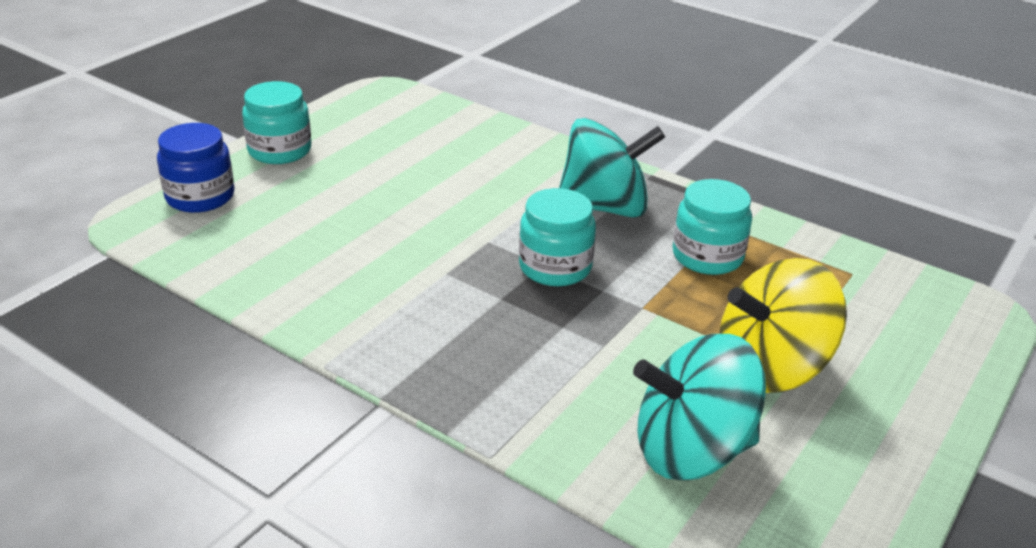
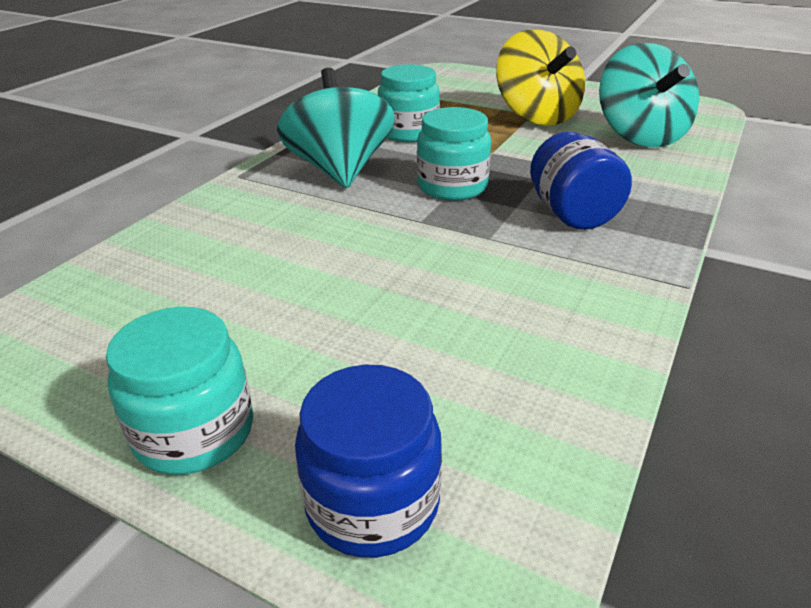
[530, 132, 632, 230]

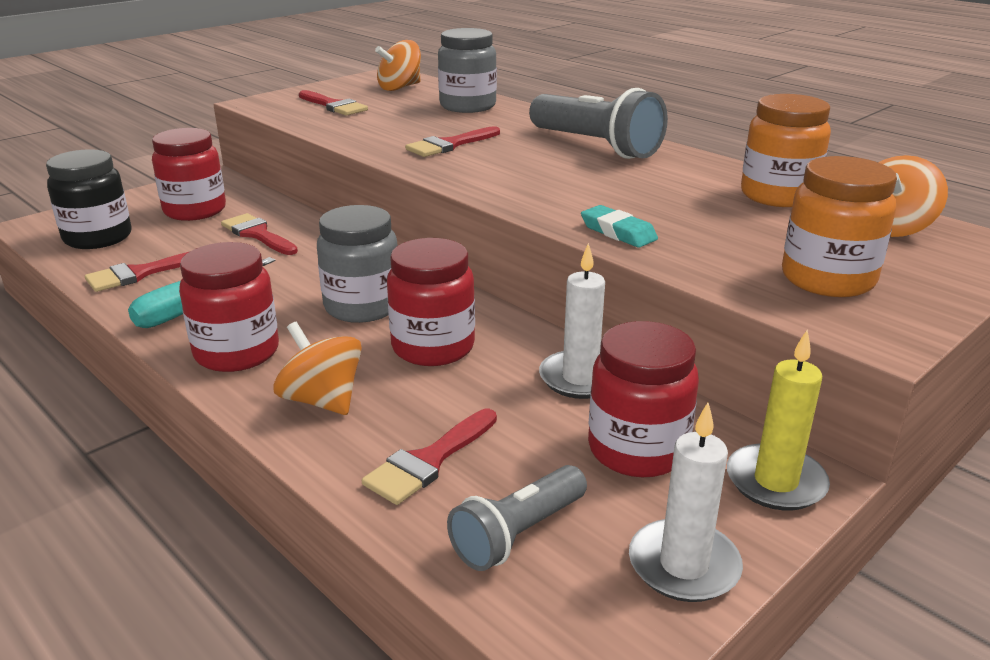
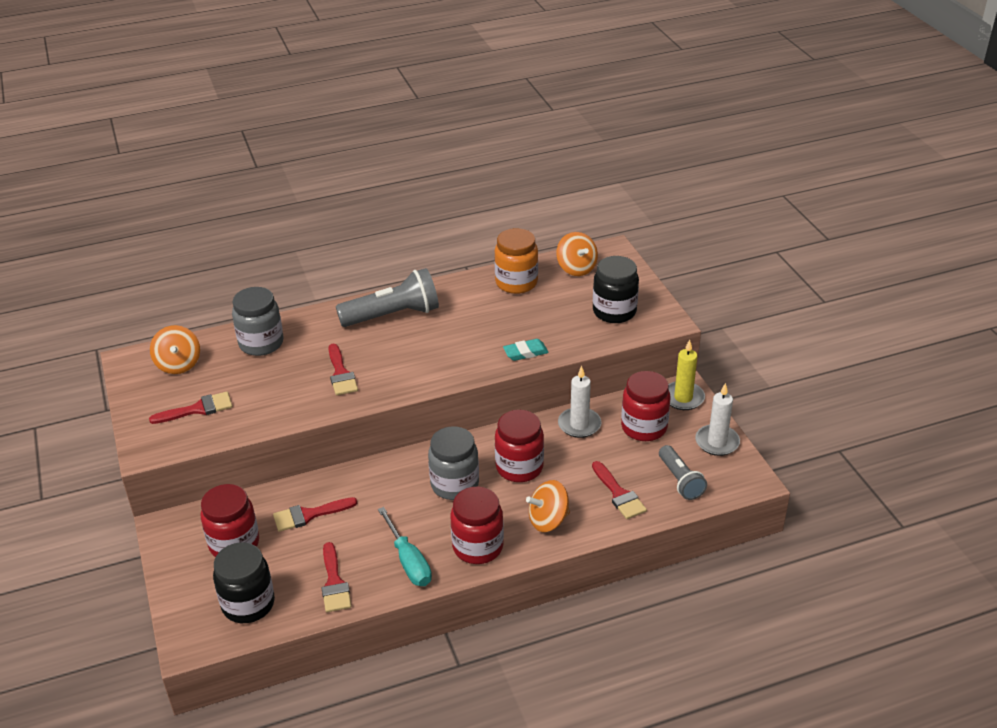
[593, 256, 639, 323]

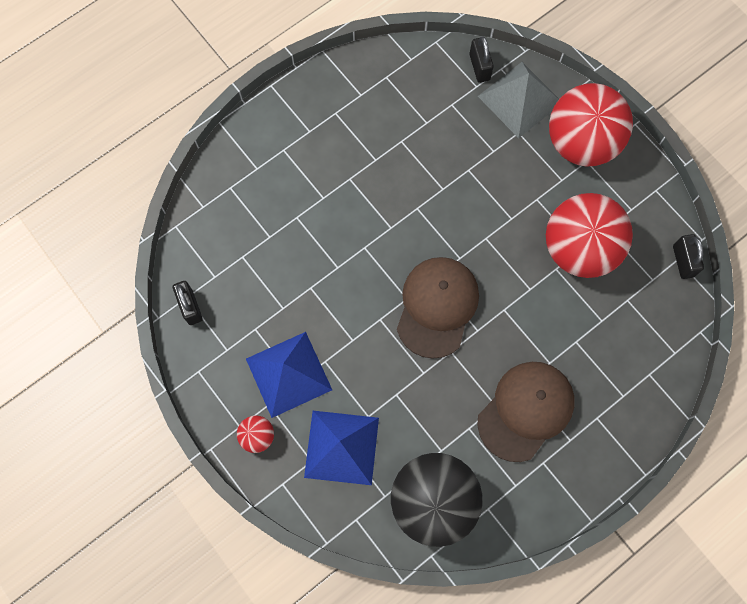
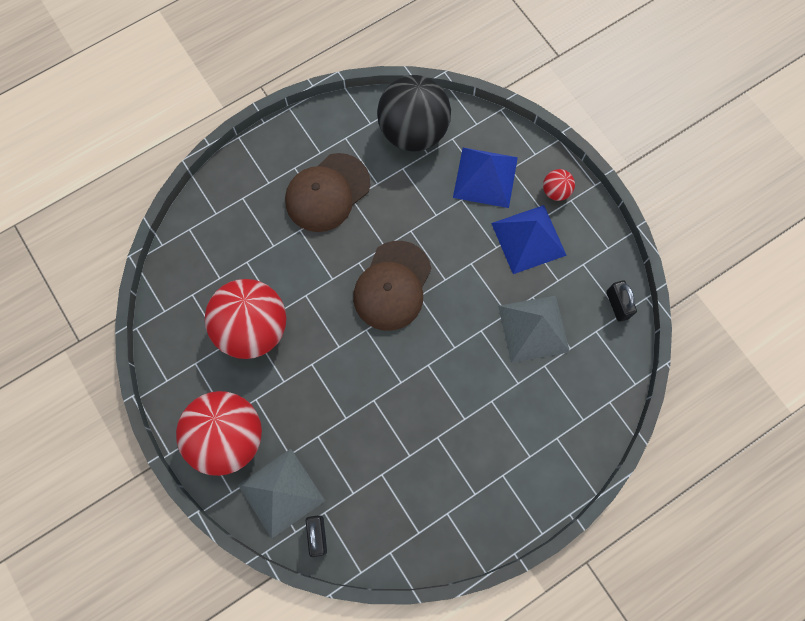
[673, 234, 704, 279] (first image)
[498, 296, 570, 363]

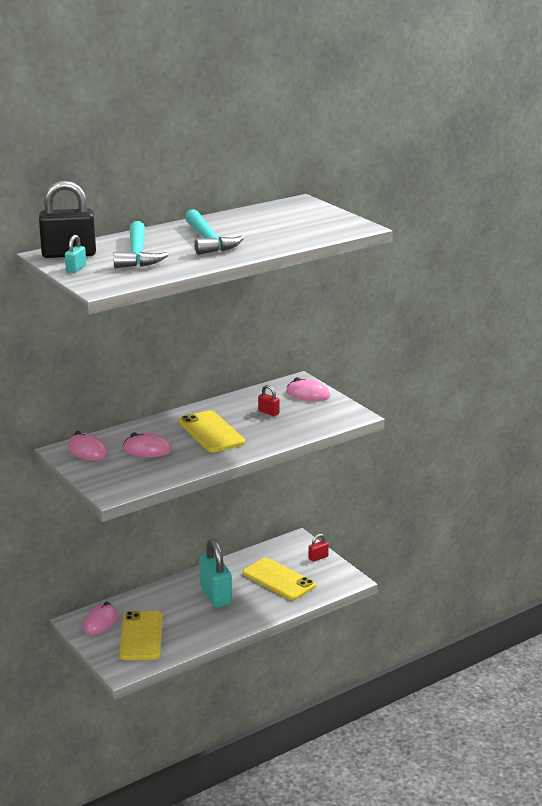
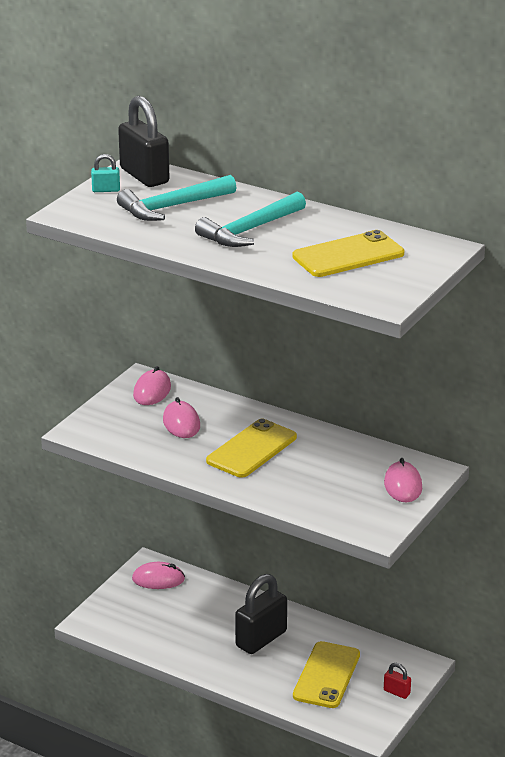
[258, 385, 280, 416] (first image)
[235, 574, 287, 654]
[292, 230, 404, 277]

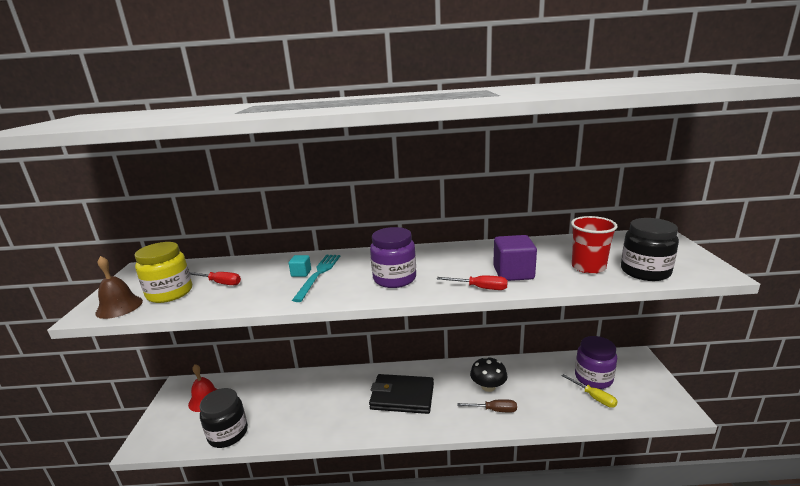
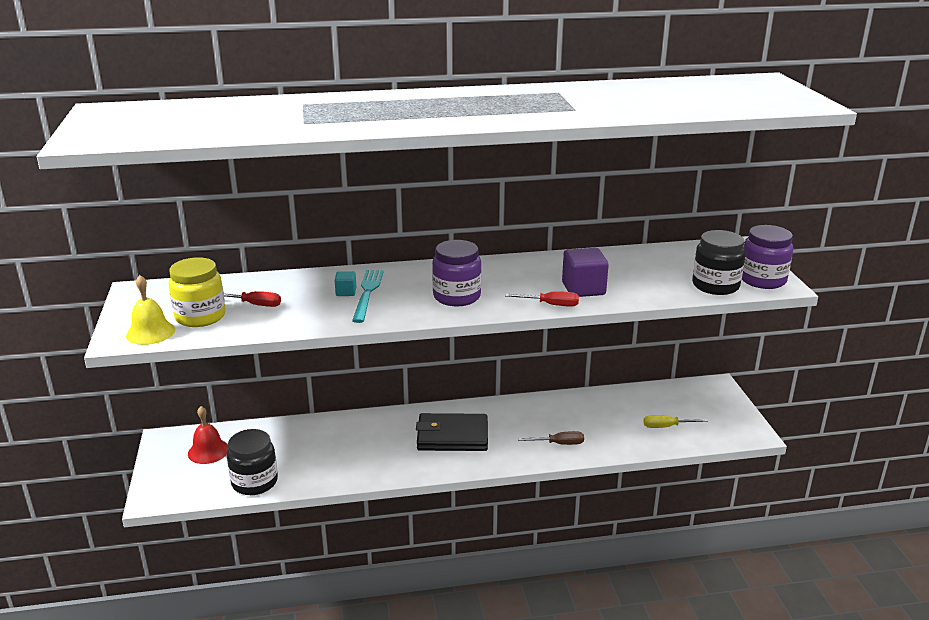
[571, 216, 617, 274] (first image)
[126, 275, 175, 345]
[742, 225, 793, 289]
[470, 357, 508, 392] (first image)
[643, 415, 708, 428]

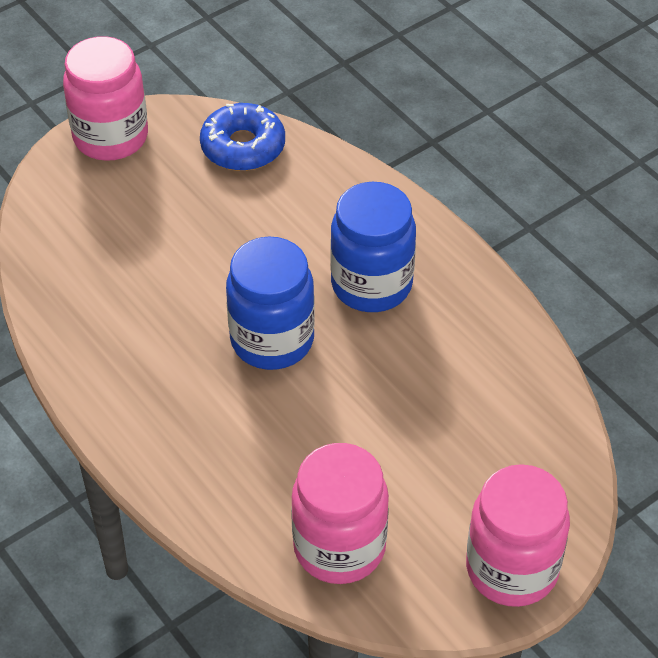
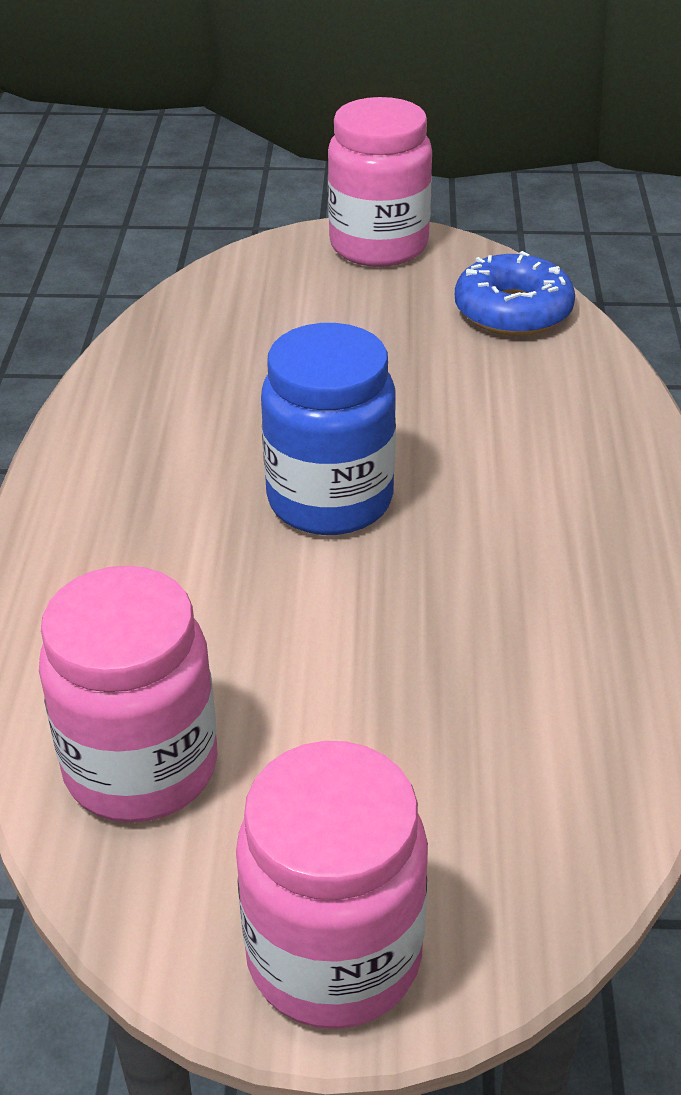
[330, 182, 416, 312] (first image)

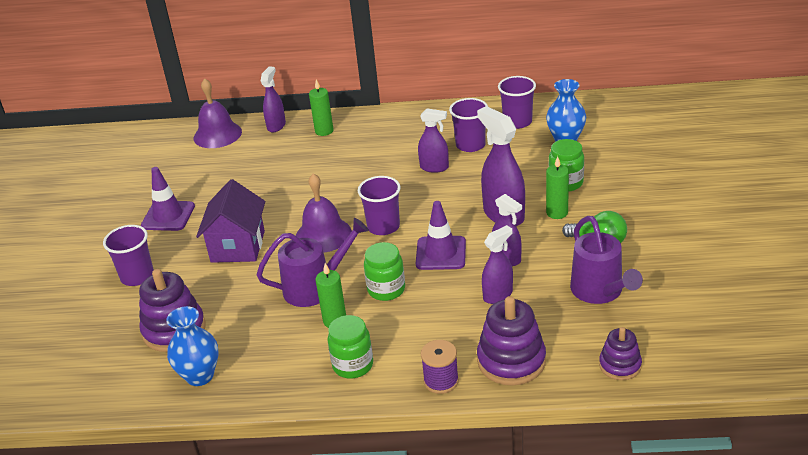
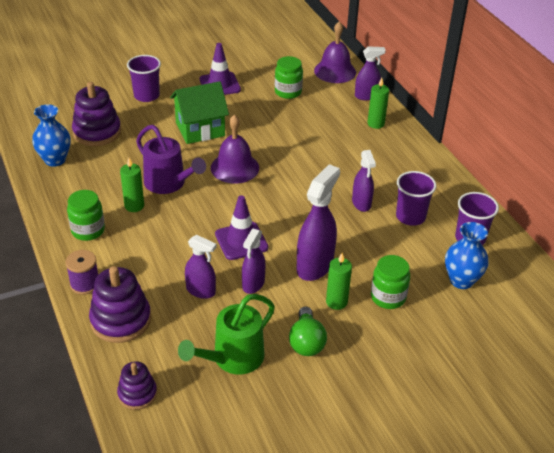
[358, 176, 400, 235] (first image)
[170, 81, 229, 144]
[178, 294, 275, 375]
[275, 56, 303, 99]

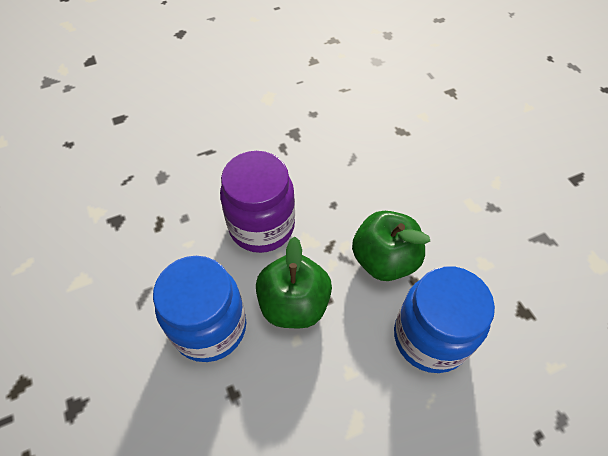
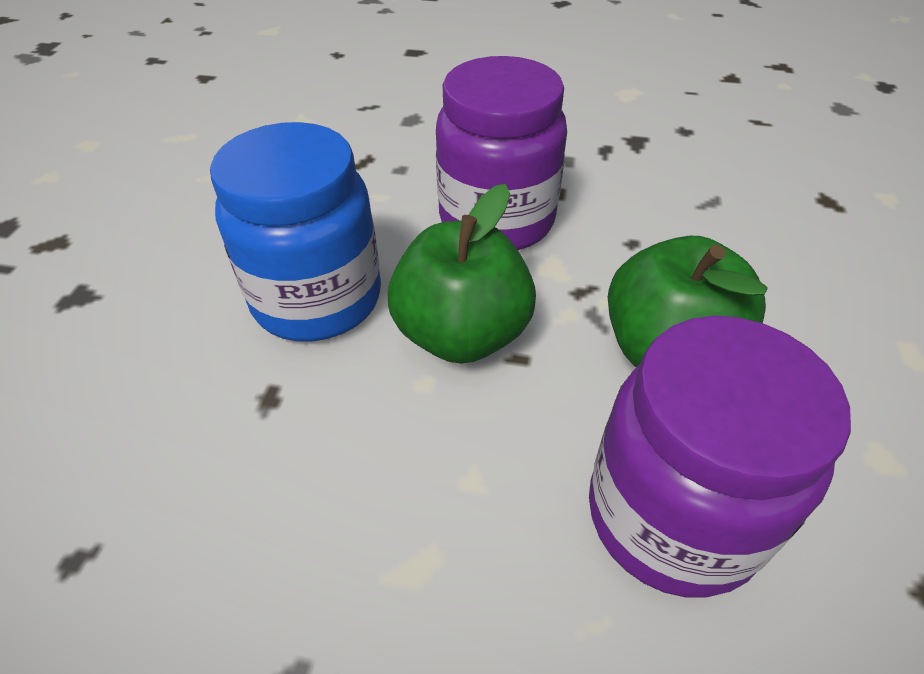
[589, 316, 851, 597]

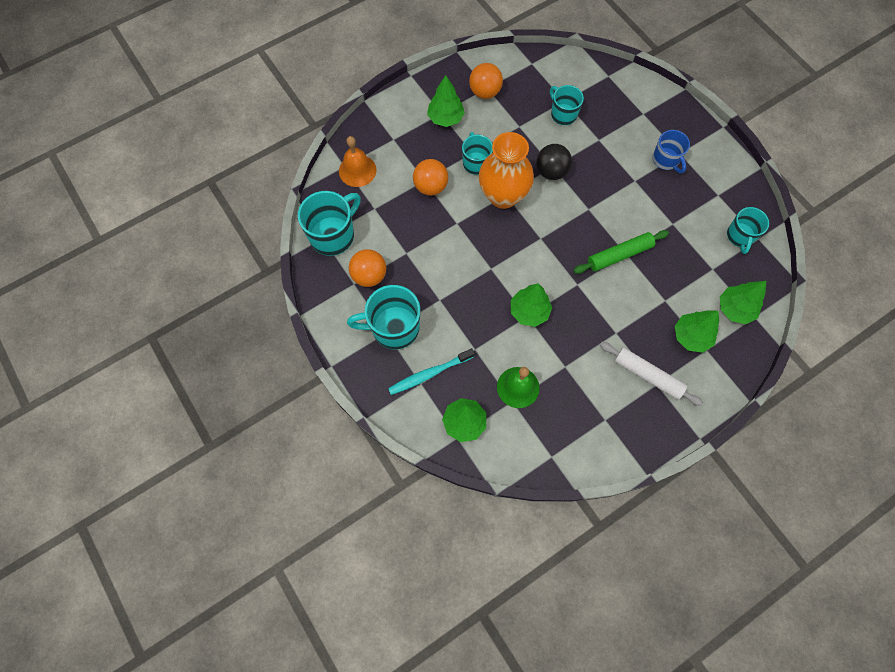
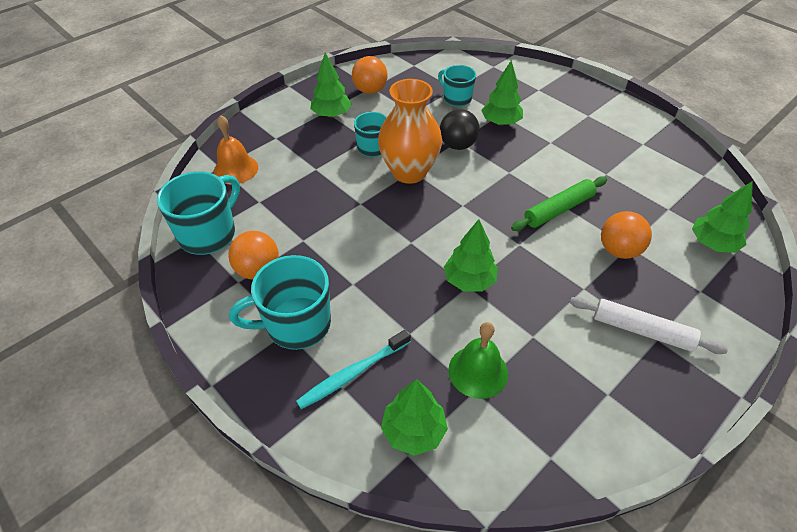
[653, 130, 690, 173] (first image)
[601, 211, 652, 259]
[727, 207, 769, 254] (first image)
[481, 60, 523, 126]

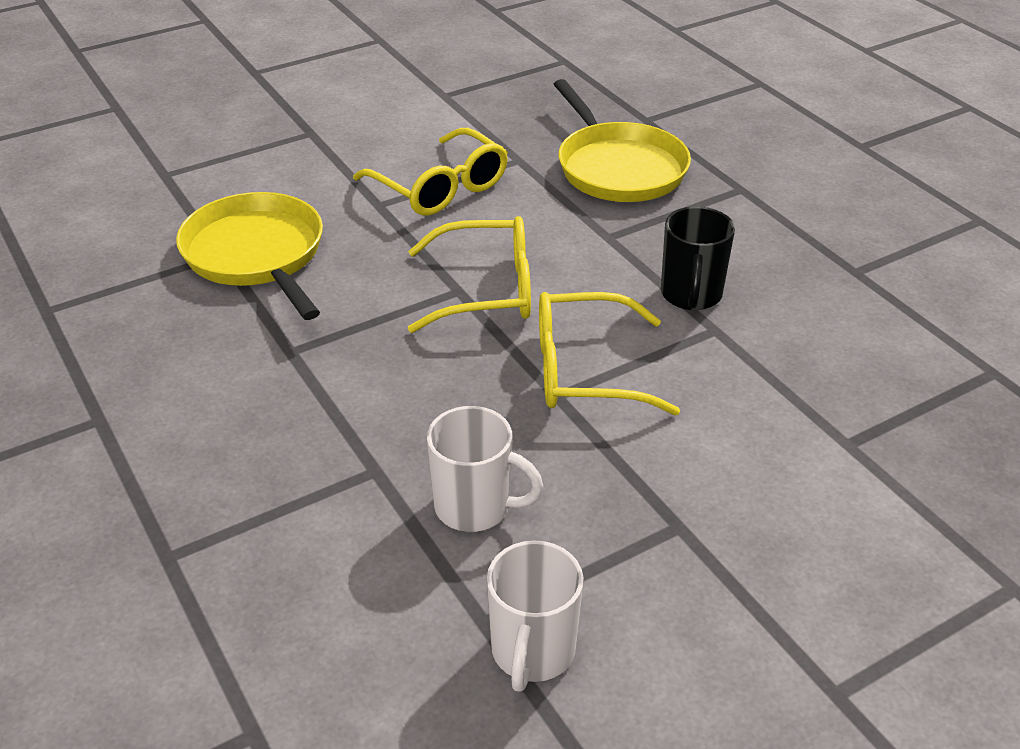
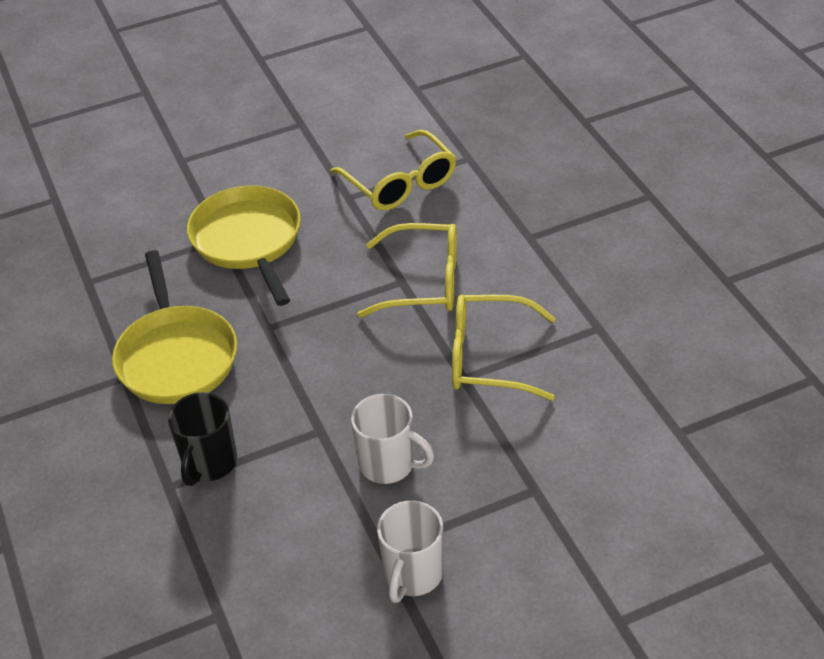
[112, 250, 237, 404]
[168, 392, 237, 486]

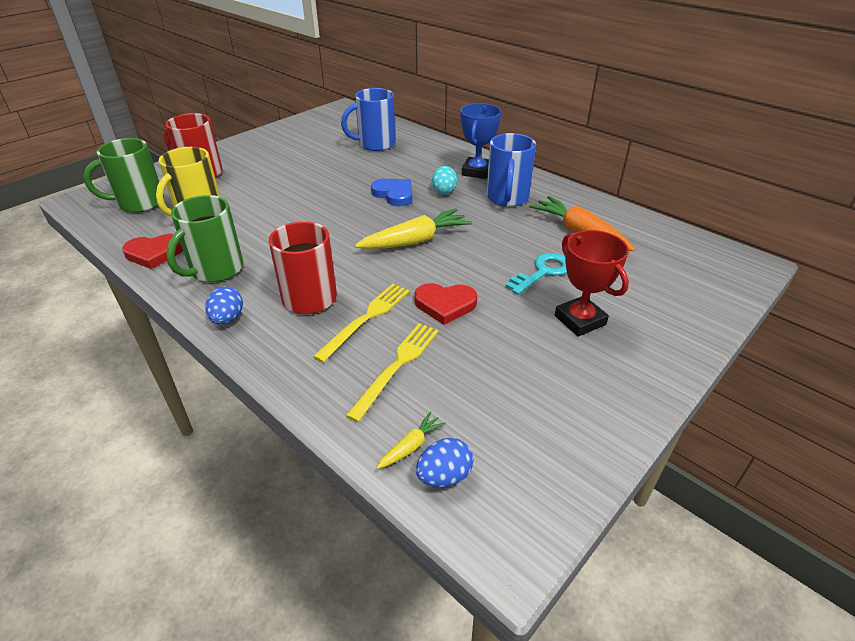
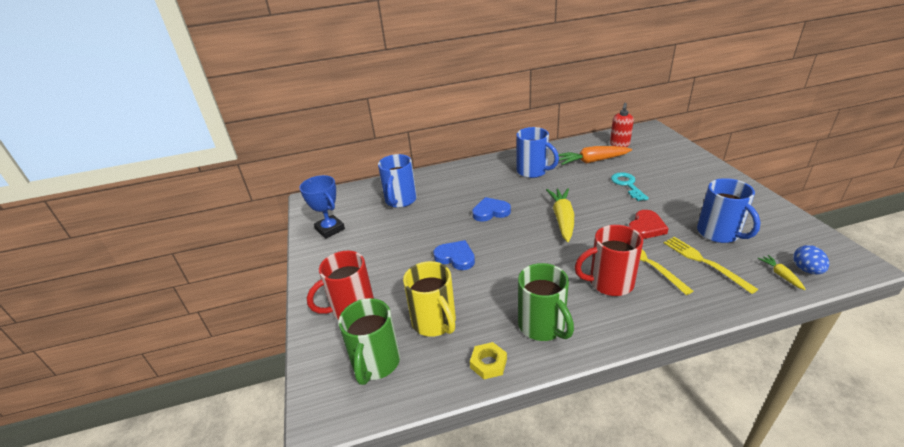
[299, 175, 345, 239]
[432, 166, 457, 195] (first image)
[555, 230, 629, 337] (first image)
[470, 342, 507, 379]
[205, 286, 243, 325] (first image)
[610, 103, 634, 147]
[697, 178, 761, 243]
[433, 240, 475, 270]

